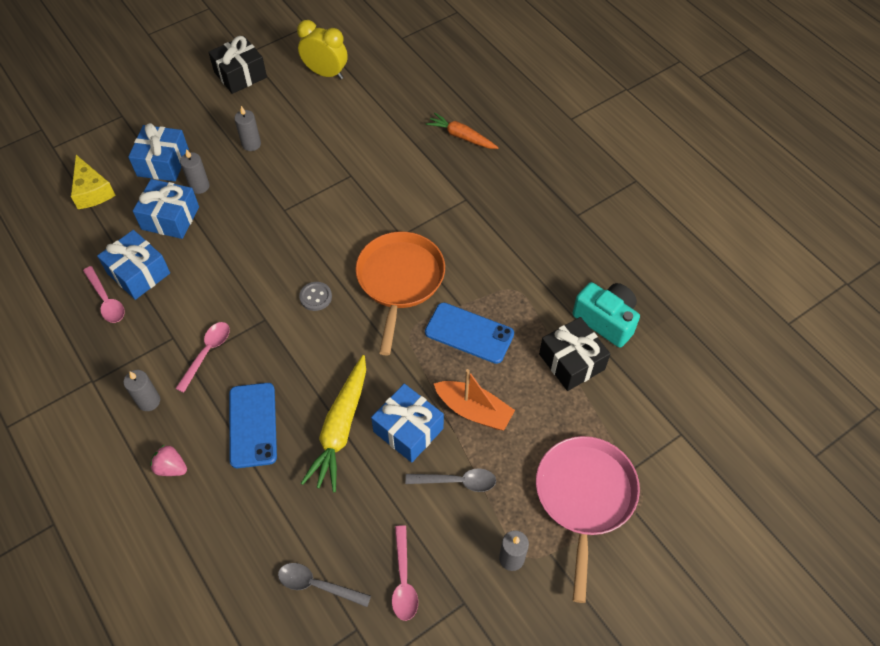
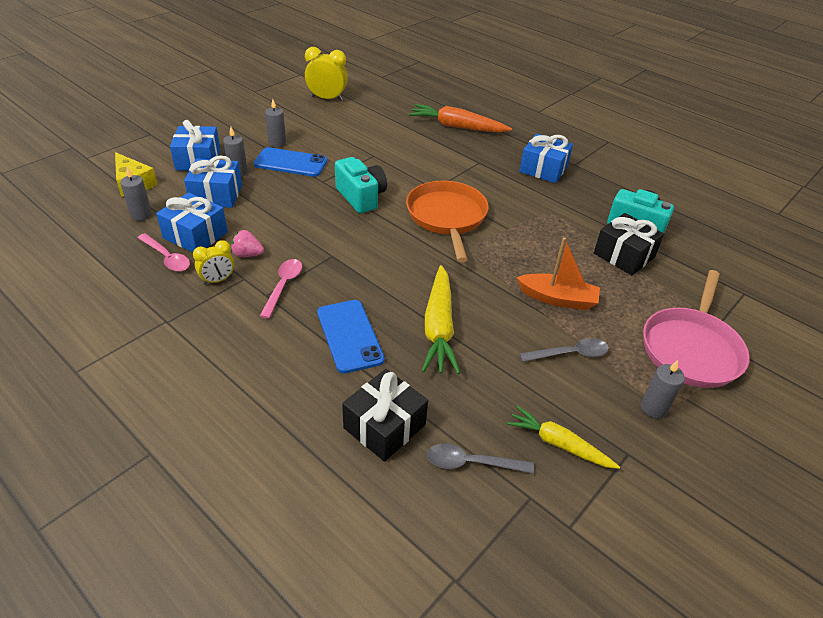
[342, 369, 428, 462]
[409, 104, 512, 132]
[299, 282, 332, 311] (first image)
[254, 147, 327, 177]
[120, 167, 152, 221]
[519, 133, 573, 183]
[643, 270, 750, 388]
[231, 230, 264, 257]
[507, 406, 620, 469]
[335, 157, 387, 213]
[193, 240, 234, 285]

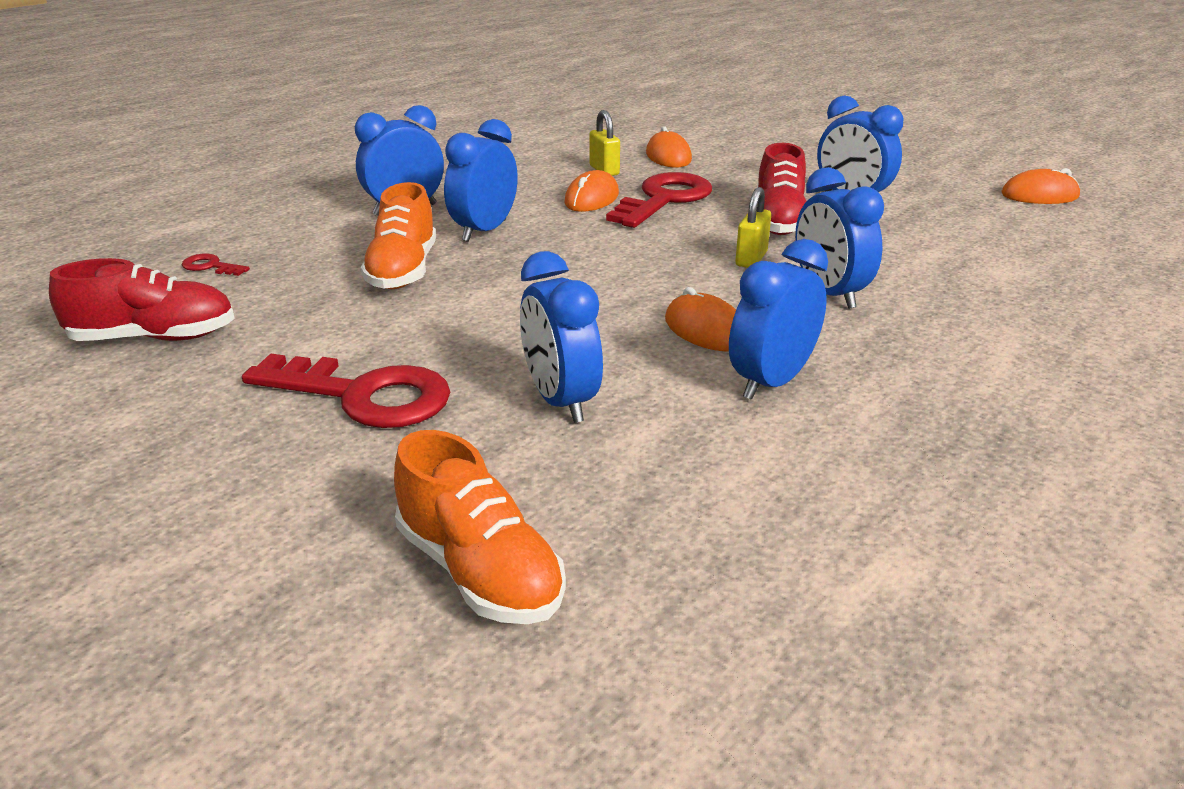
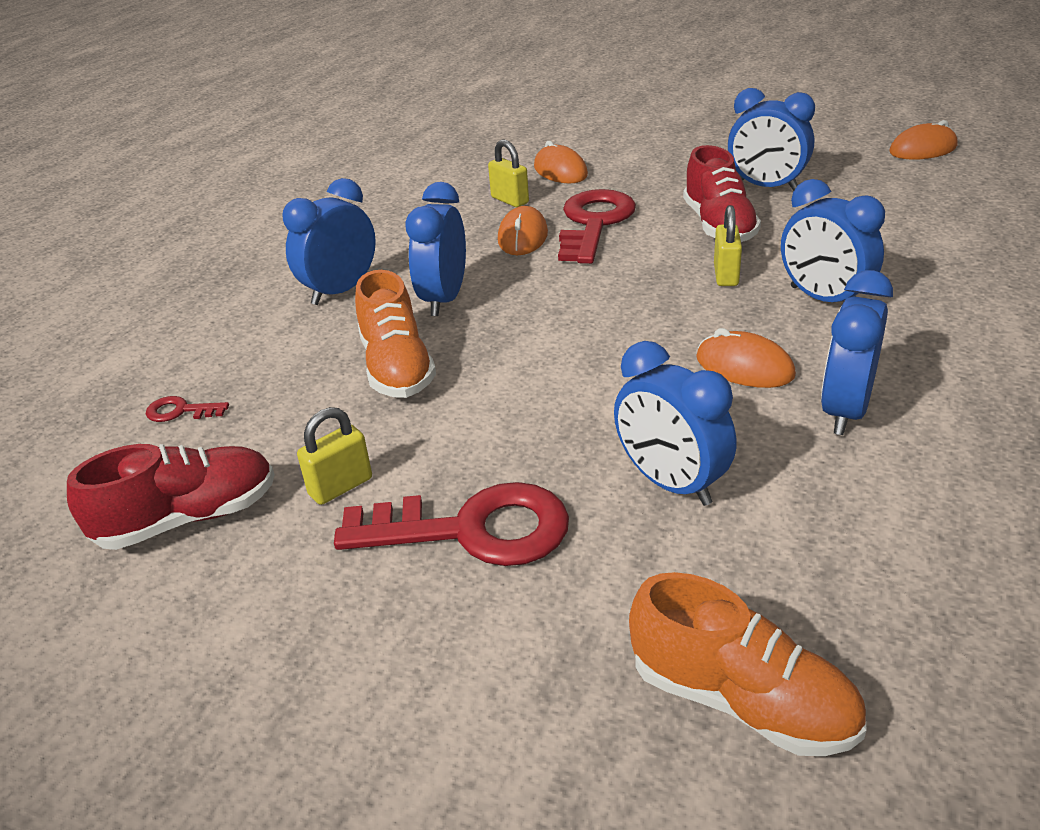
[297, 407, 372, 505]

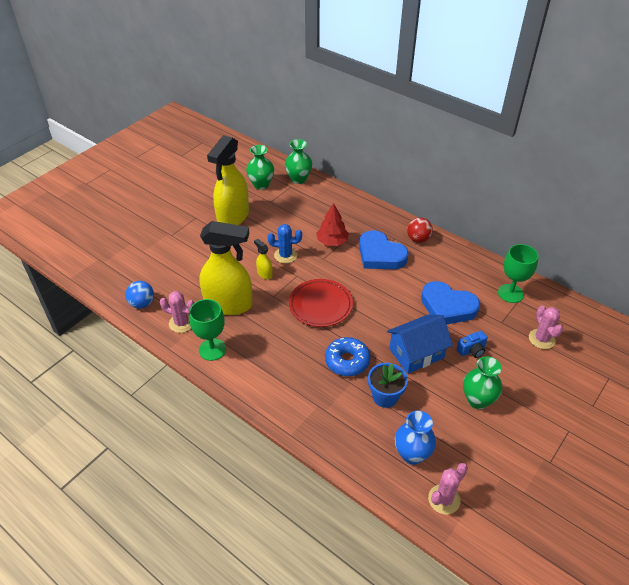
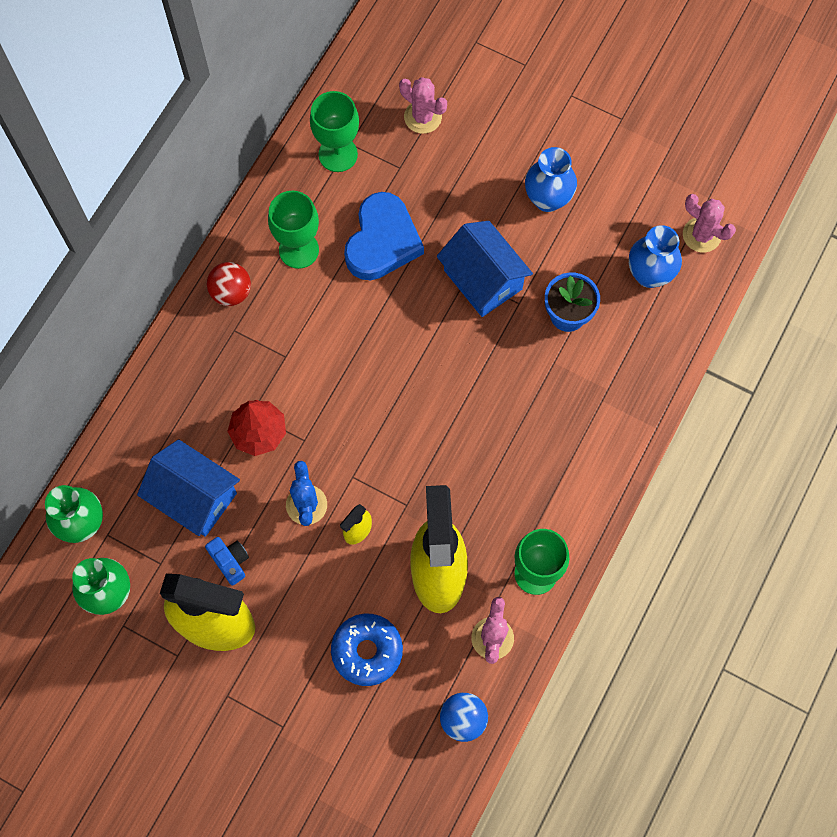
[359, 230, 409, 269] (first image)
[289, 279, 353, 327] (first image)
[399, 77, 447, 134]
[205, 537, 249, 585]
[331, 614, 403, 686]
[525, 147, 577, 212]
[268, 191, 319, 269]
[137, 439, 240, 537]

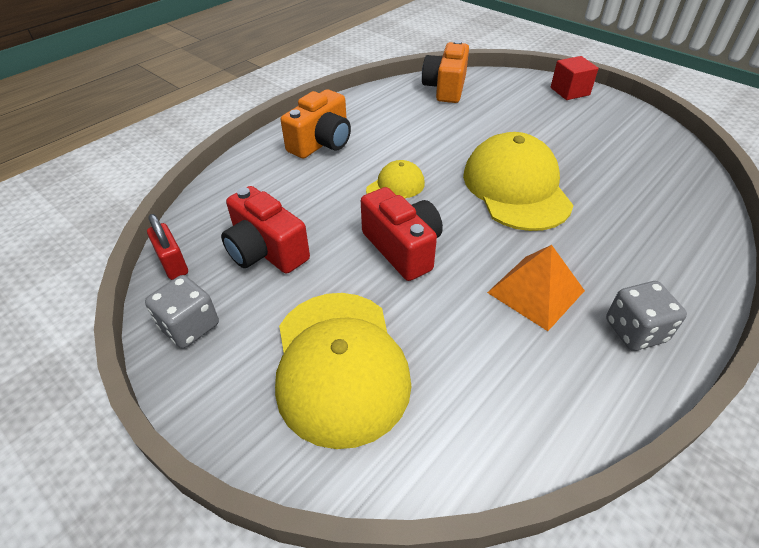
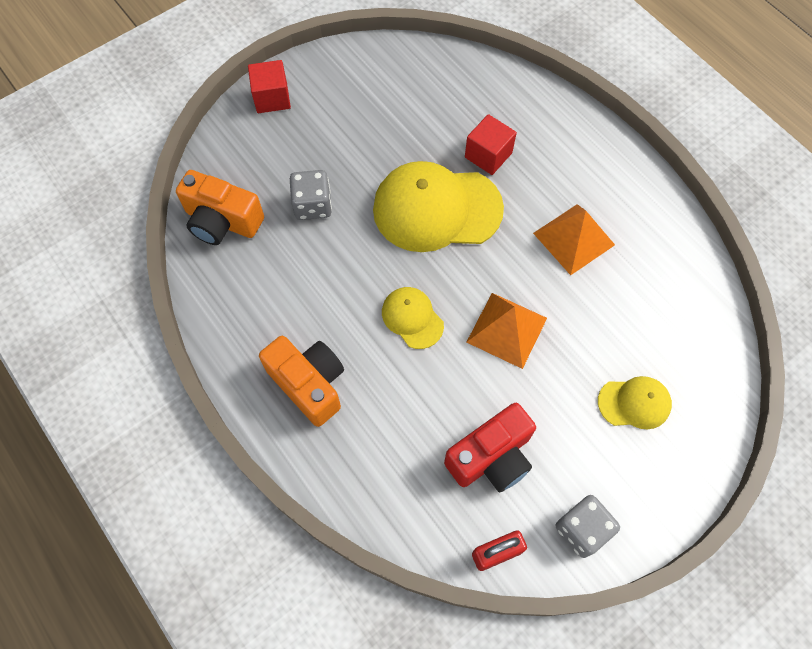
[466, 293, 547, 369]
[290, 170, 332, 220]
[598, 376, 672, 430]
[465, 114, 517, 175]

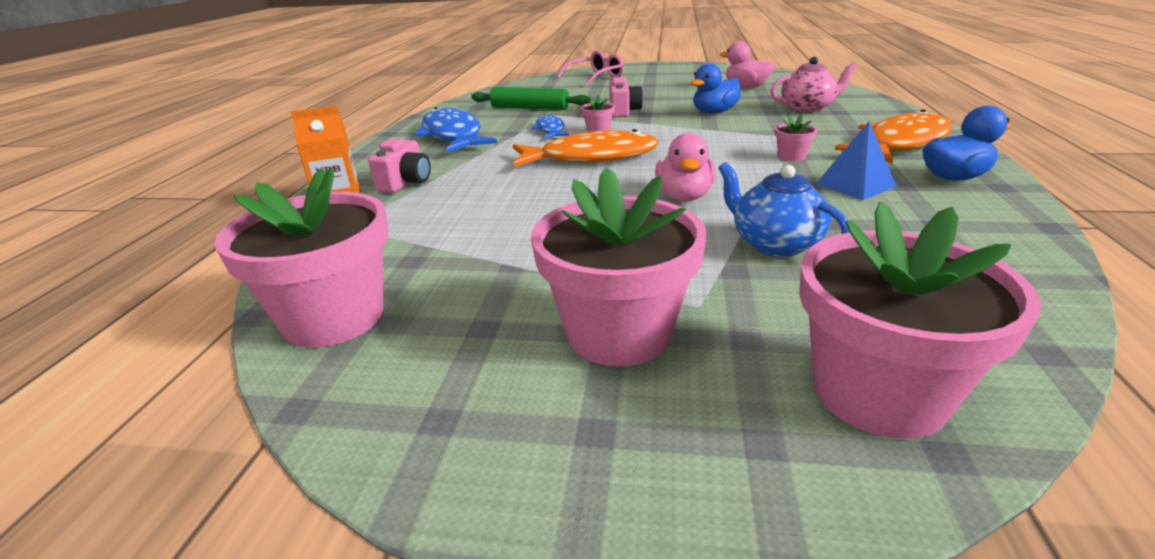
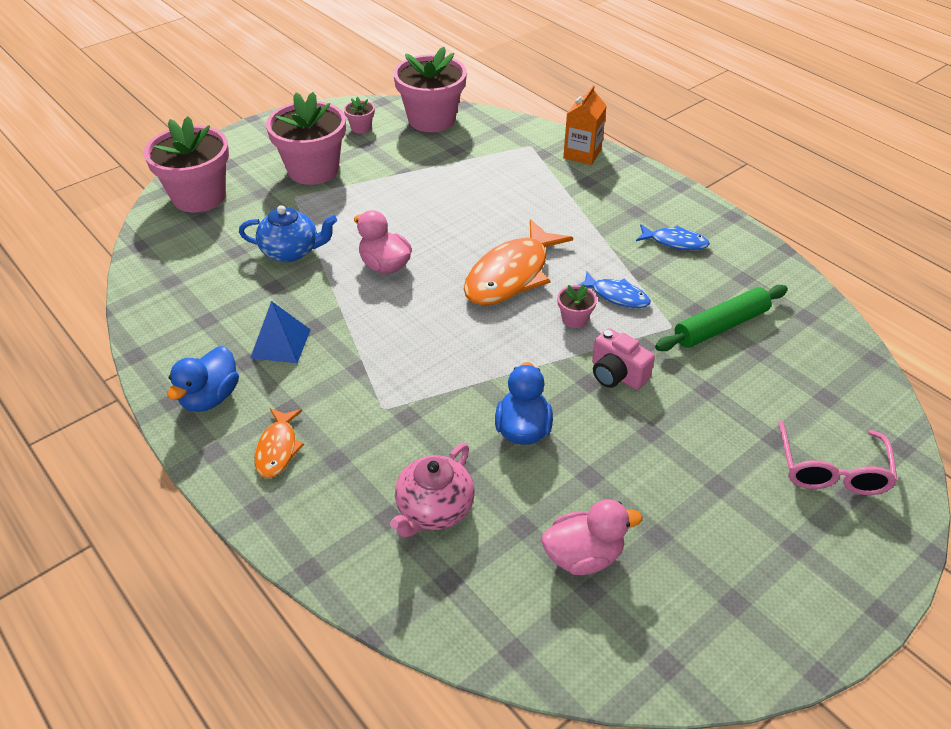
[636, 224, 710, 250]
[254, 408, 304, 478]
[344, 97, 375, 133]
[368, 138, 431, 193] (first image)

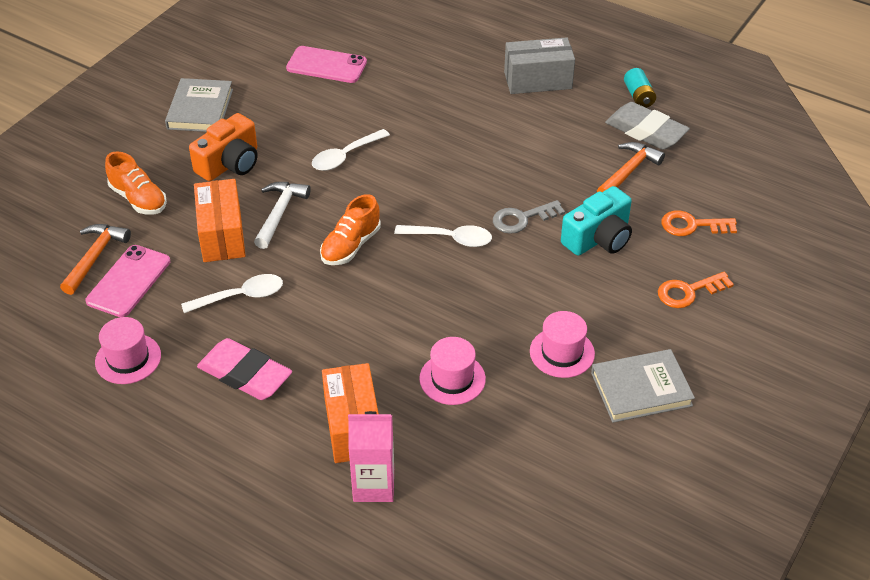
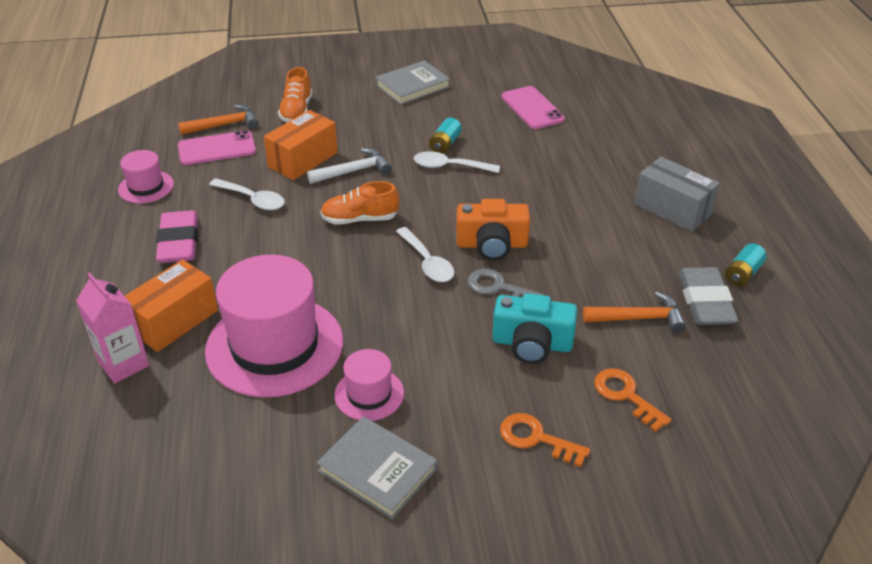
[456, 199, 530, 260]
[205, 255, 343, 398]
[429, 118, 462, 154]

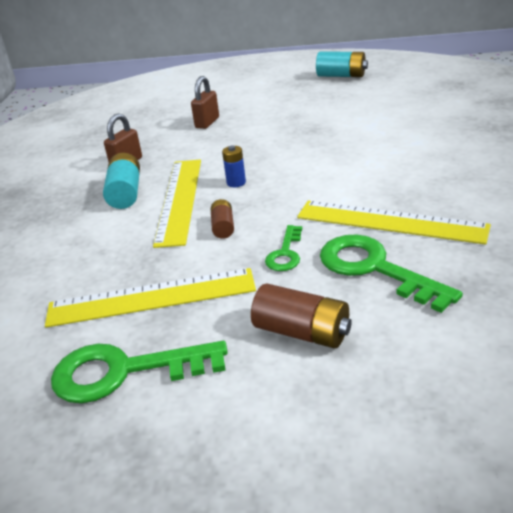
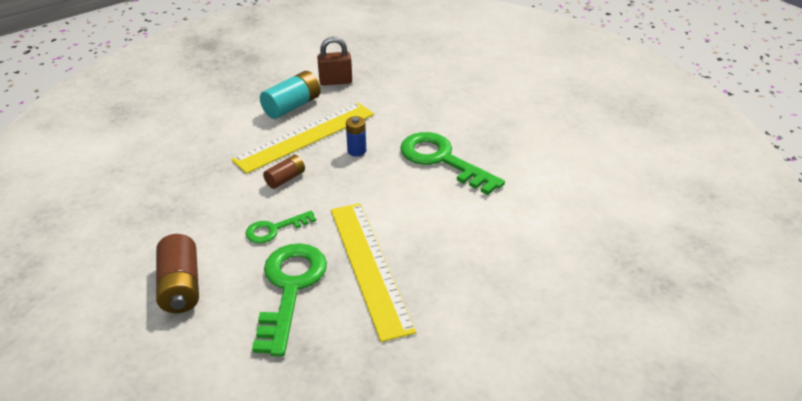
[316, 52, 368, 77] (first image)
[191, 76, 219, 129] (first image)
[45, 268, 256, 328] (first image)
[400, 132, 505, 195]

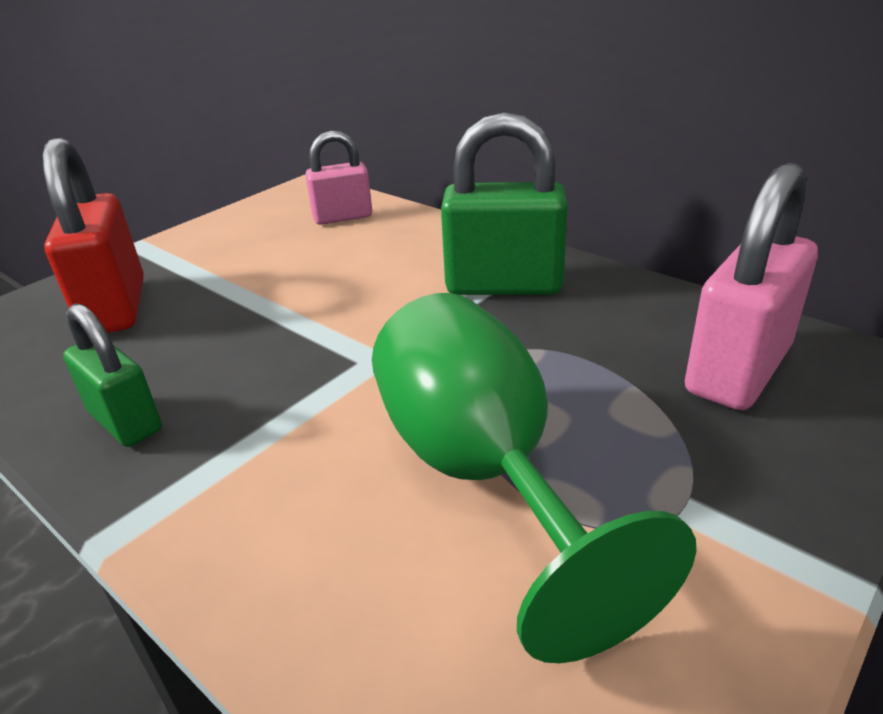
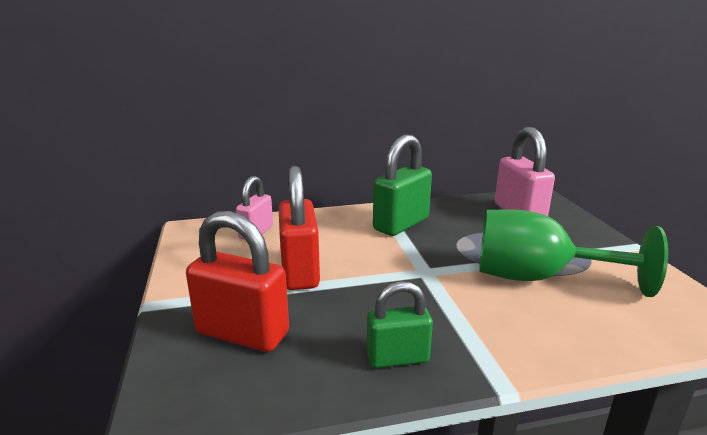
[279, 166, 320, 290]

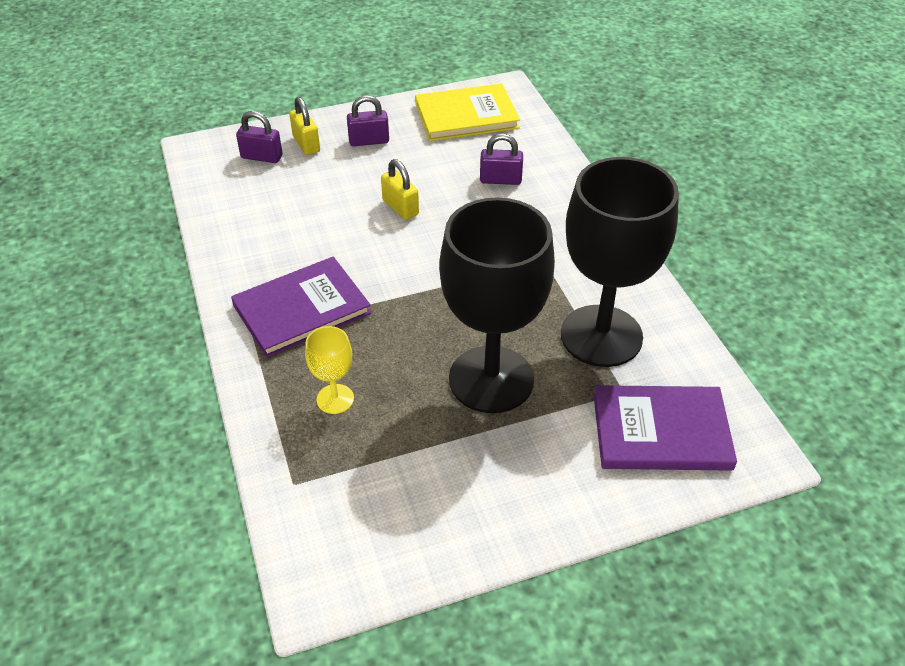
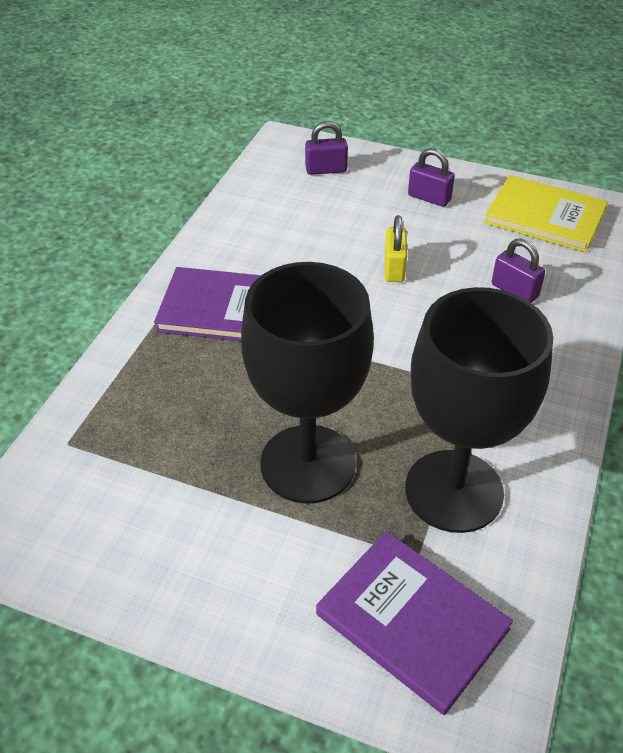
[289, 97, 320, 155] (first image)
[305, 121, 348, 175]
[305, 326, 354, 414] (first image)

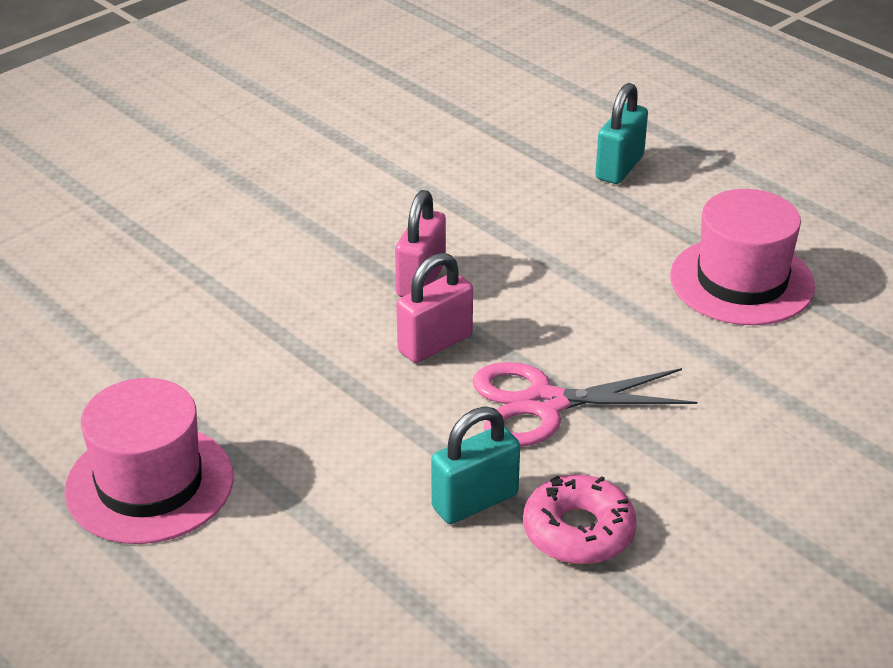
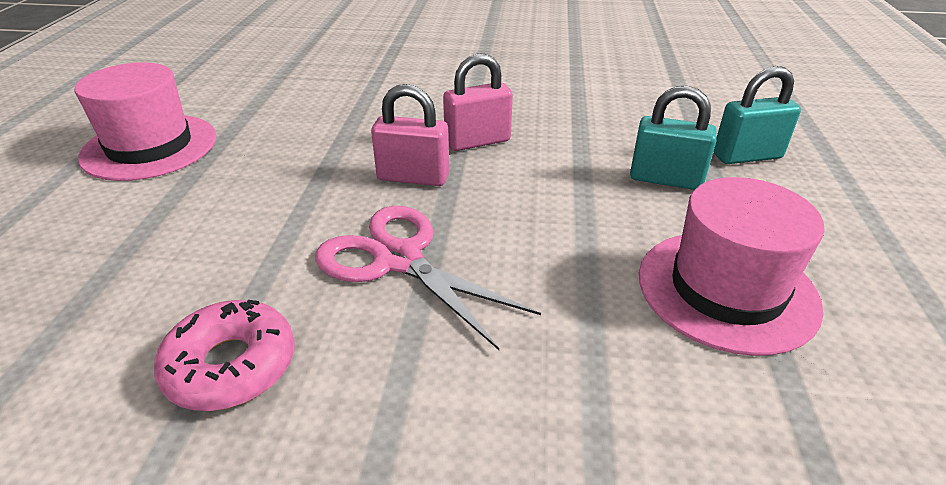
[630, 86, 717, 190]

